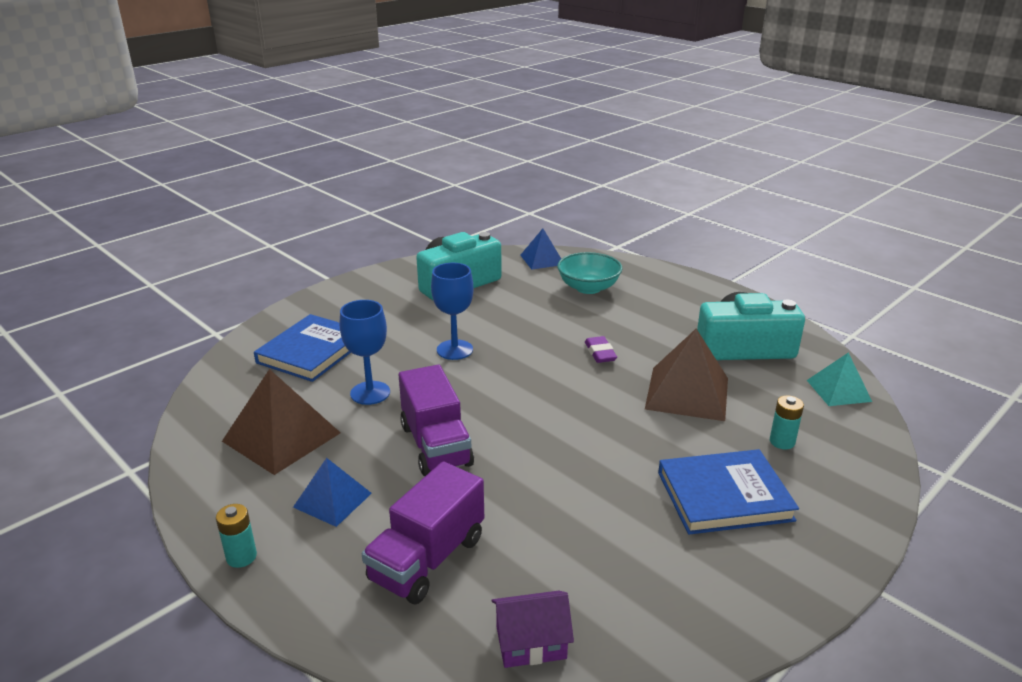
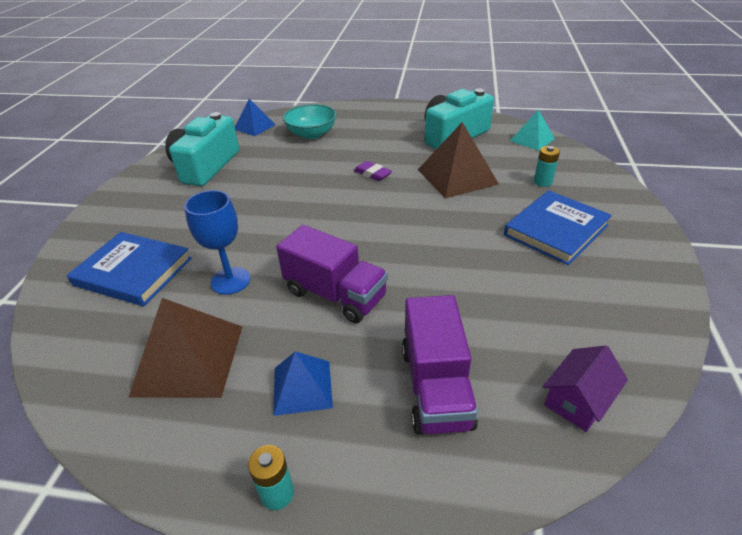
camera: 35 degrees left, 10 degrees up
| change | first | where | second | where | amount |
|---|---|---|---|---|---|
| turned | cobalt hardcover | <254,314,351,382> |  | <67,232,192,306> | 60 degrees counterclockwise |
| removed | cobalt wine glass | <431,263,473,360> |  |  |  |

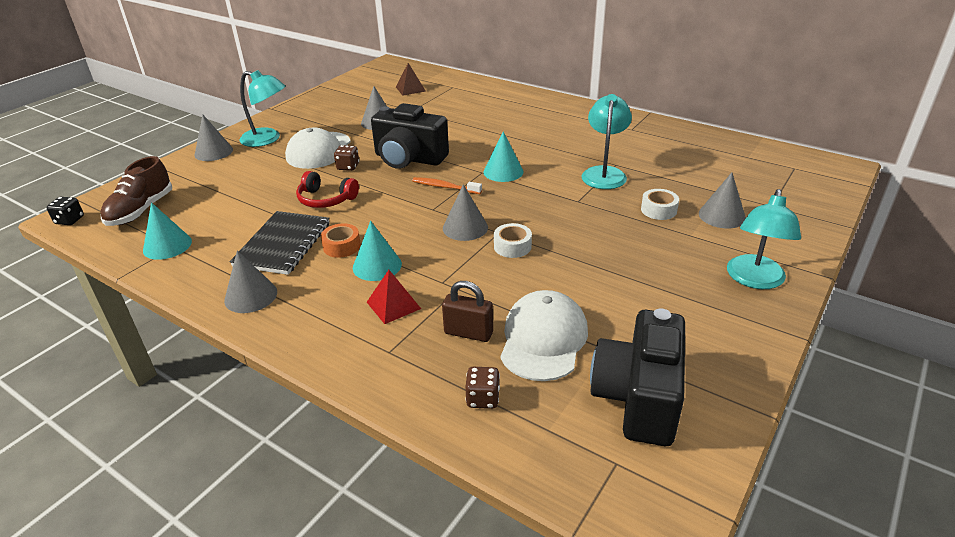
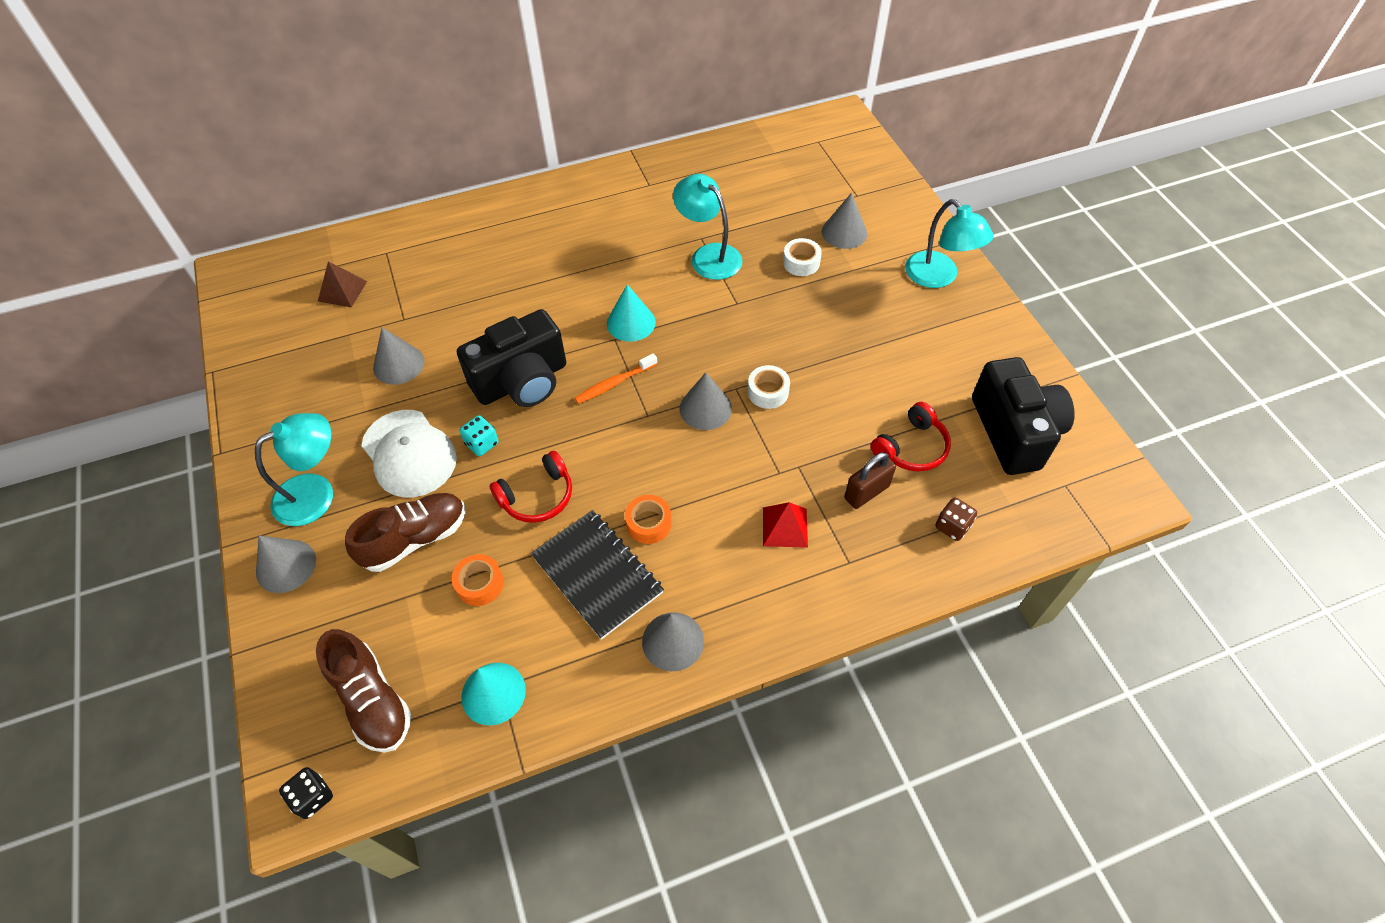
camera: 55 degrees left, 20 degrees up
| change | first | where | second | where | amount |
|---|---|---|---|---|---|
| recoloured | brown die | <334,145,359,171> | teal die | <460,415,499,456> |  |
| removed | teal cone | <353,221,402,281> |  |  |  |
| replaced | snow-white cap | <500,290,588,381> | crimson headset | <871,402,951,472> |  |
| turned | ebony camera | <590,308,685,446> |  | <972,357,1075,475> | 150 degrees counterclockwise |
| added |  |  | brown lace-up shoe | <345,493,465,572> |  |
| added |  |  | orange tape | <452,554,504,606> |  |

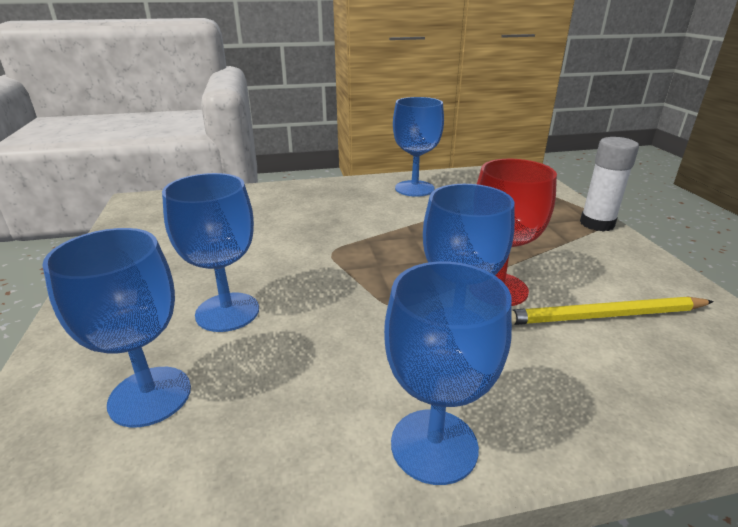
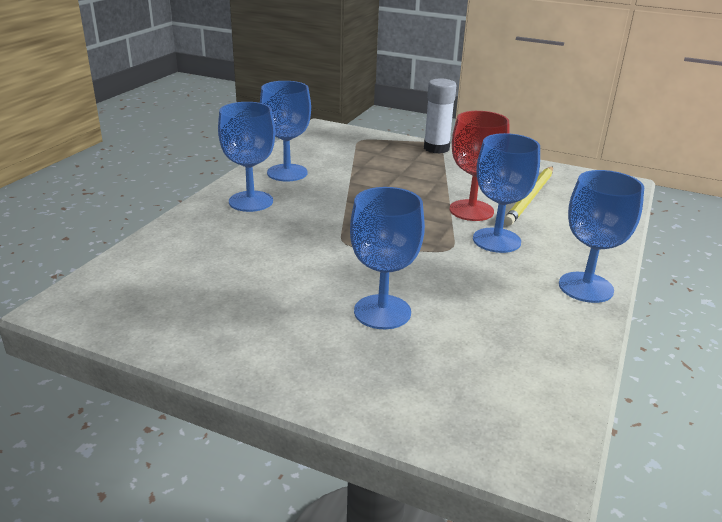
camera: 55 degrees left, 0 degrees up
| change | first | where | second | where | amount |
|---|---|---|---|---|---|
| moved | cobalt wine glass | <43,228,191,427> |  | <218,102,275,212> |  |

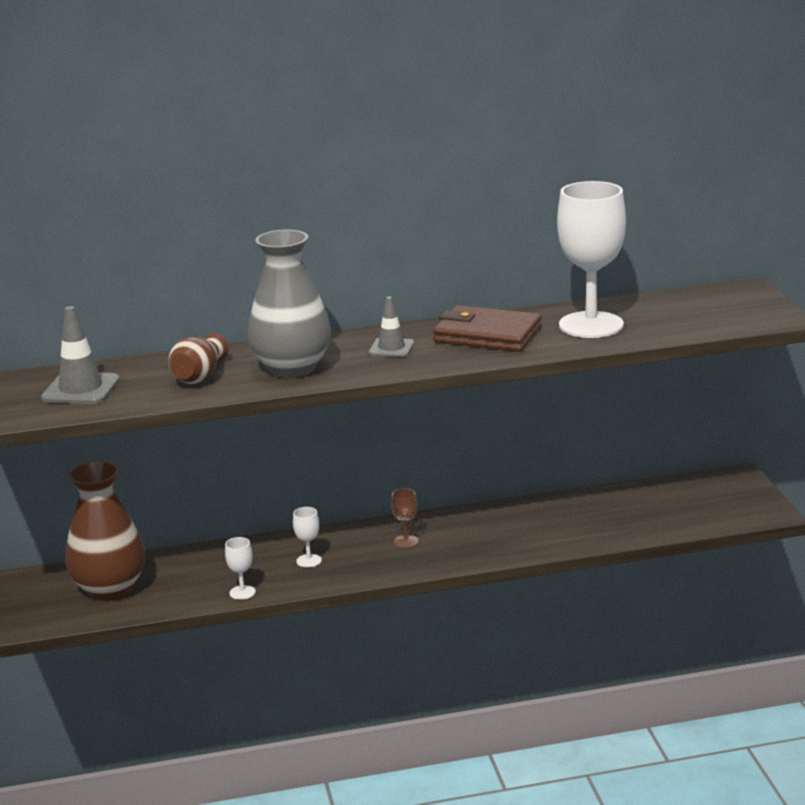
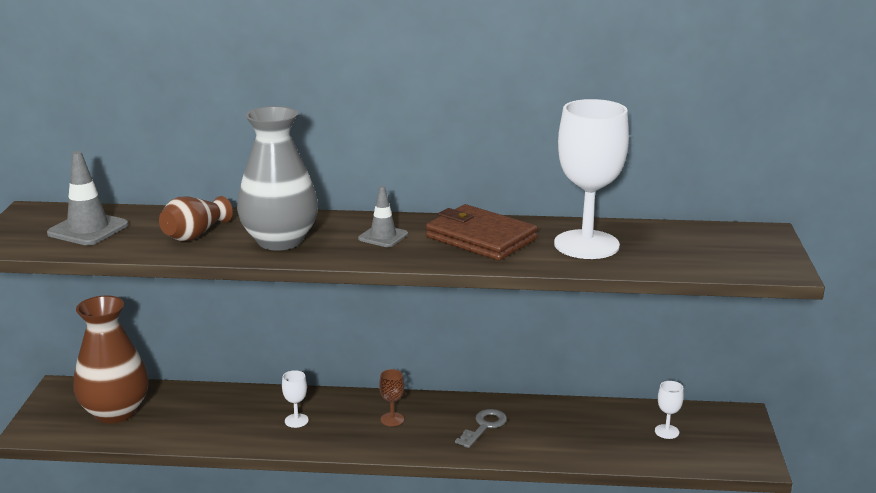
camera: 15 degrees right, 0 degrees up
| change | first | where | second | where | amount |
|---|---|---|---|---|---|
| moved | snow-white wine glass | <225,537,256,600> |  | <655,381,684,439> |  |
| added |  |  | gray door key | <455,409,507,448> |  |

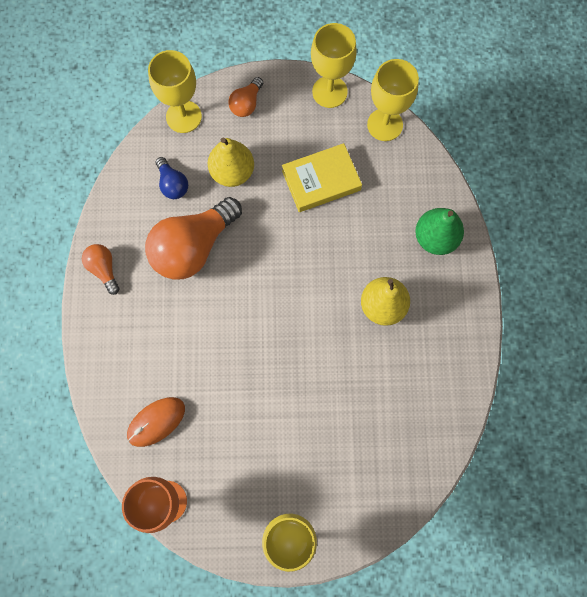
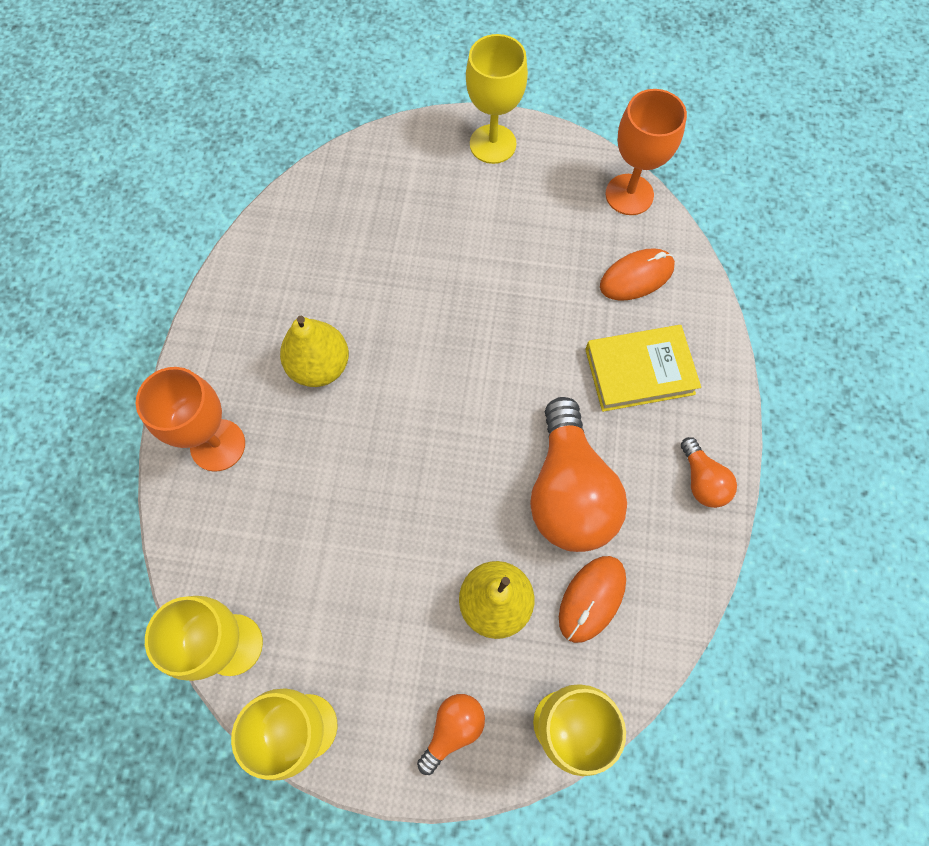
camera: 170 degrees left, 5 degrees down
| change | first | where | second | where | amount |
|---|---|---|---|---|---|
| turned | orange lightbulb | <145,197,242,279> |  | <530,397,627,552> | 120 degrees clockwise |
| replaced | cobalt lightbulb | <156,157,188,199> | orange computer mouse | <559,556,626,643> |  |
| moved | golden hardcover | <282,143,362,212> |  | <585,325,701,412> |  |
| replaced | emerald pear | <415,208,464,255> | orange wine glass | <136,367,245,472> |  |

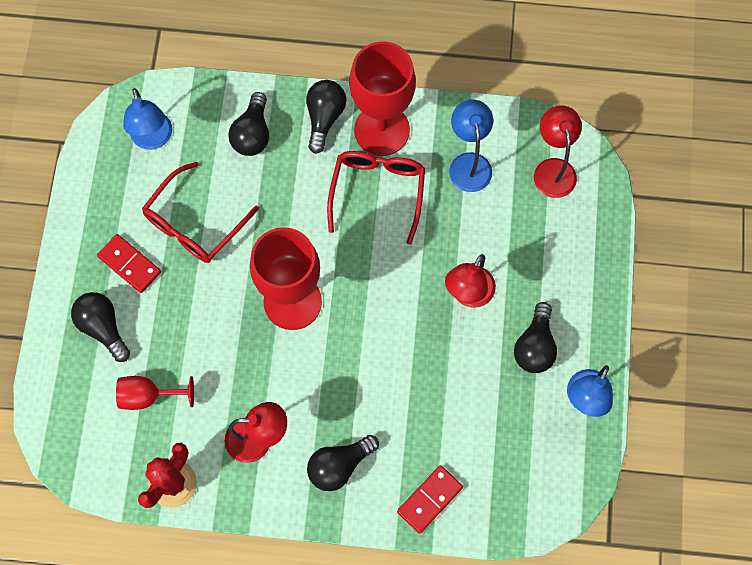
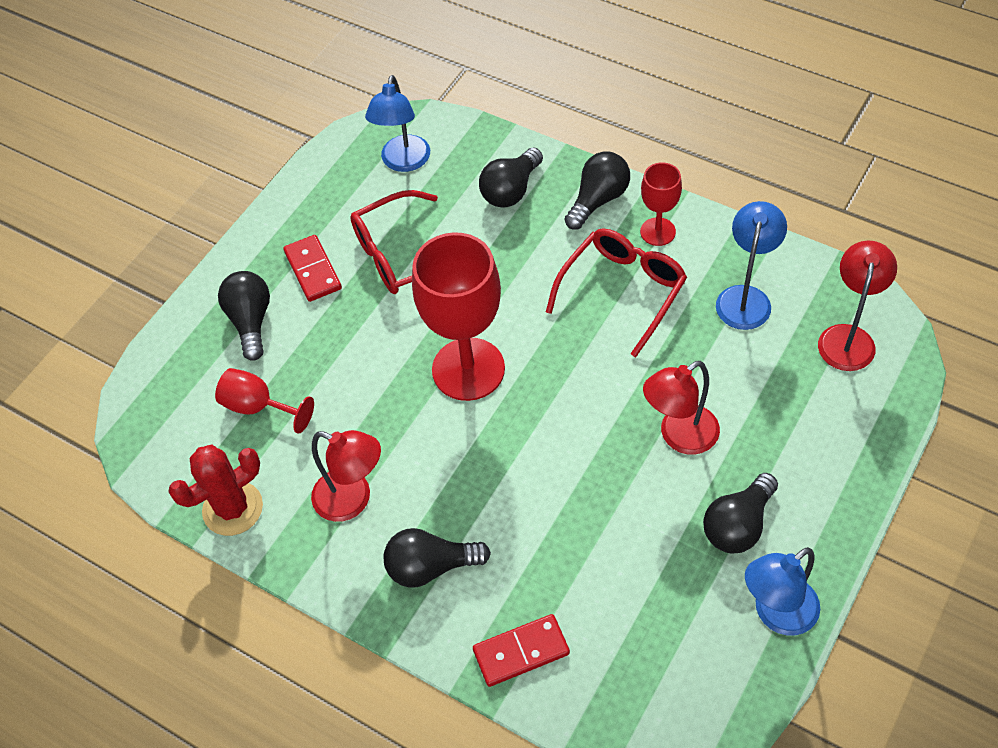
camera: 30 degrees right, 15 degrees down
| change | first | where | second | where | amount |
|---|---|---|---|---|---|
| resized | crimson wine glass | <349,41,416,156> |  | <640,162,682,246> | x0.51 |

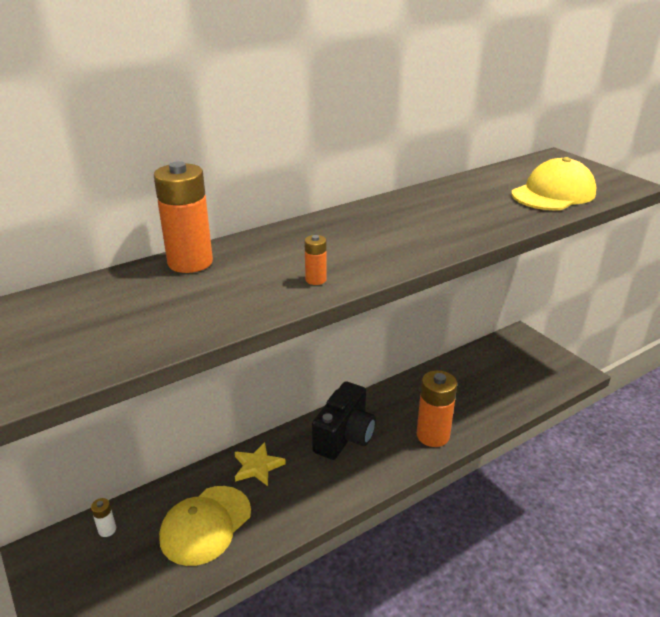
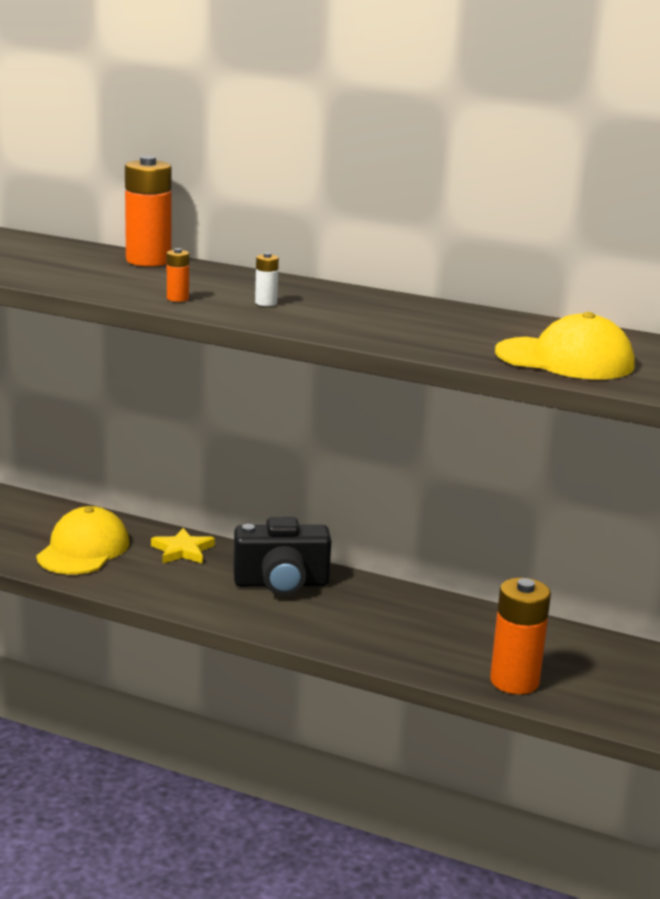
camera: 55 degrees right, 10 degrees down
| change | first | where | second | where | amount |
|---|---|---|---|---|---|
| moved | snow-white AA battery | <91,498,116,537> |  | <255,253,279,306> |  |
| turned | golden cap | <159,486,251,566> |  | <36,506,130,575> | 105 degrees clockwise |
| moved | orange AA battery | <417,370,457,447> |  | <490,578,551,694> |  |

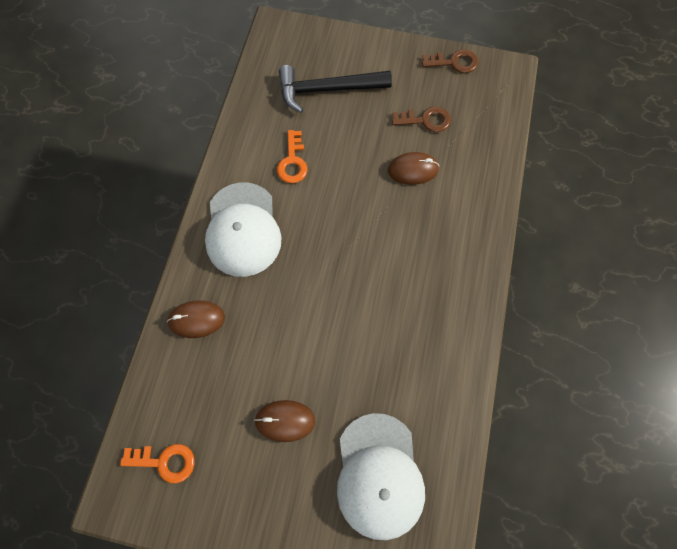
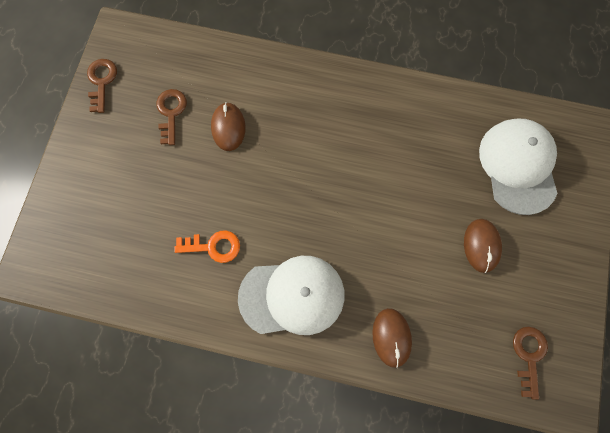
camera: 90 degrees left, 5 degrees up
| change | first | where | second | where | amount |
|---|---|---|---|---|---|
| recoloured | orange door key | <120,444,195,483> | brown door key | <513,327,548,400> |  |
| removed | ebony hammer | <279,65,392,113> |  |  |  |
| turned | snow-white cap | <337,413,425,540> |  | <479,119,558,215> | 90 degrees counterclockwise |

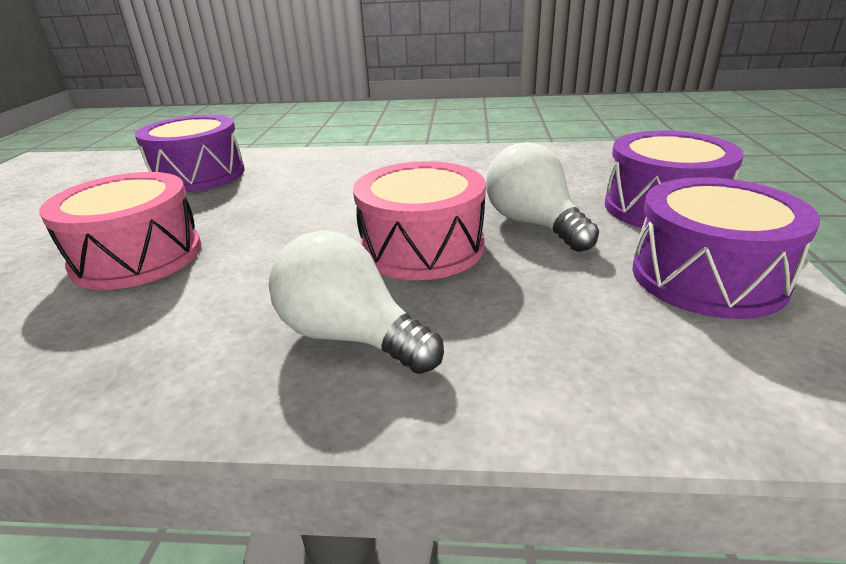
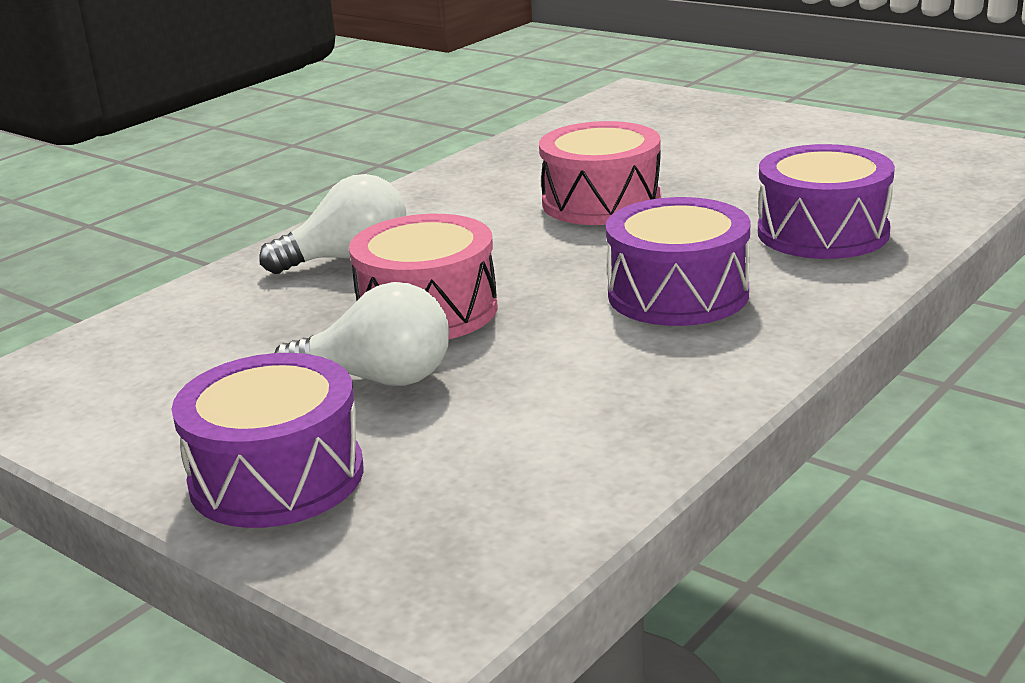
camera: 125 degrees right, 5 degrees down
| change | first | where | second | where | amount |
|---|---|---|---|---|---|
| moved | violet snare drum | <632,177,820,319> |  | <606,197,750,326> |  |

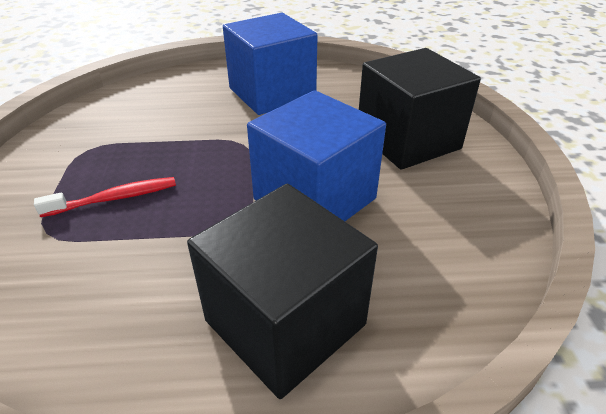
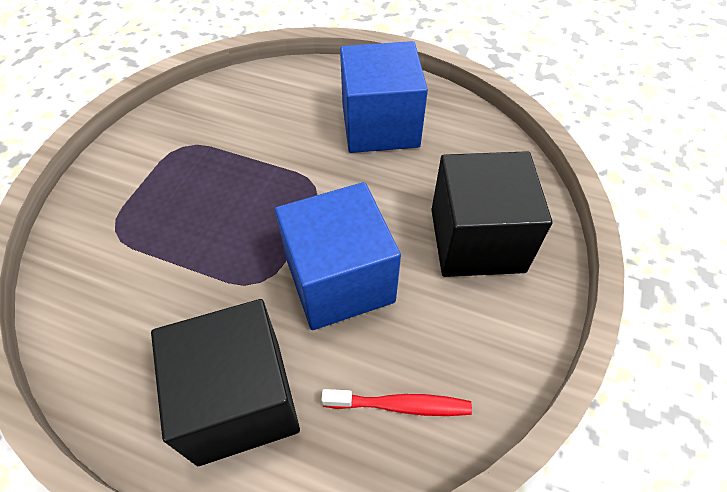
camera: 25 degrees right, 15 degrees up
| change | first | where | second | where | amount |
|---|---|---|---|---|---|
| moved | crimson dental brush | <34,177,176,217> |  | <321,389,472,416> |  |

